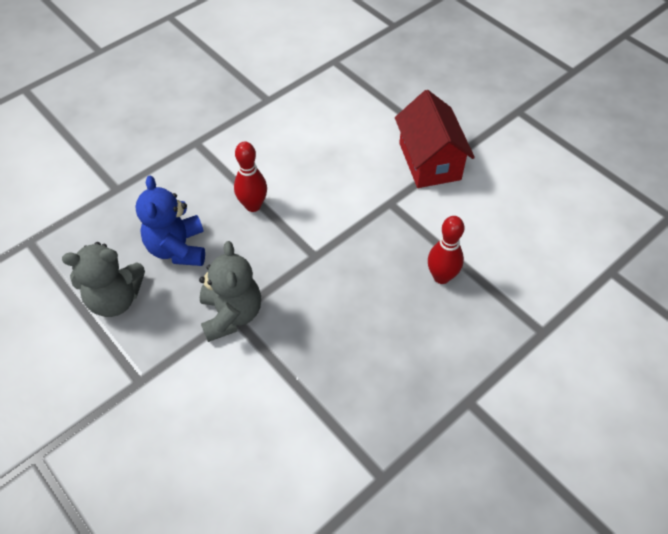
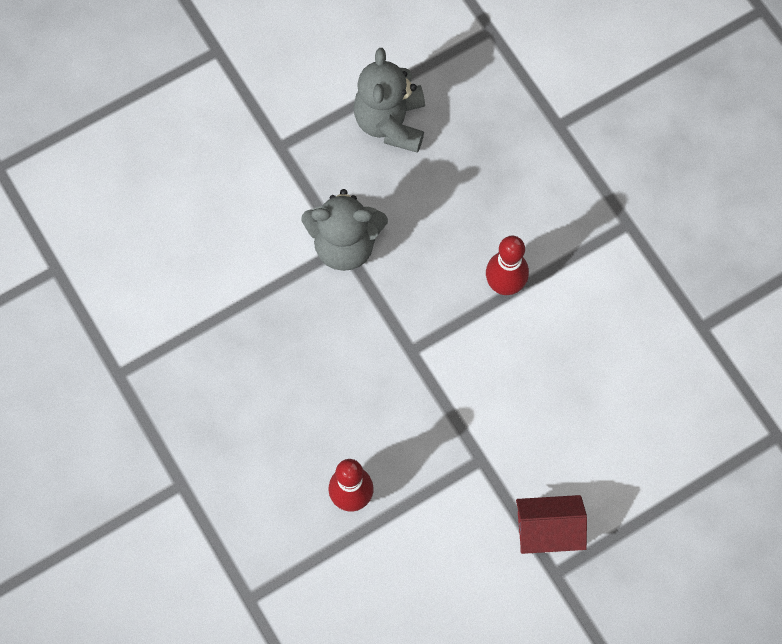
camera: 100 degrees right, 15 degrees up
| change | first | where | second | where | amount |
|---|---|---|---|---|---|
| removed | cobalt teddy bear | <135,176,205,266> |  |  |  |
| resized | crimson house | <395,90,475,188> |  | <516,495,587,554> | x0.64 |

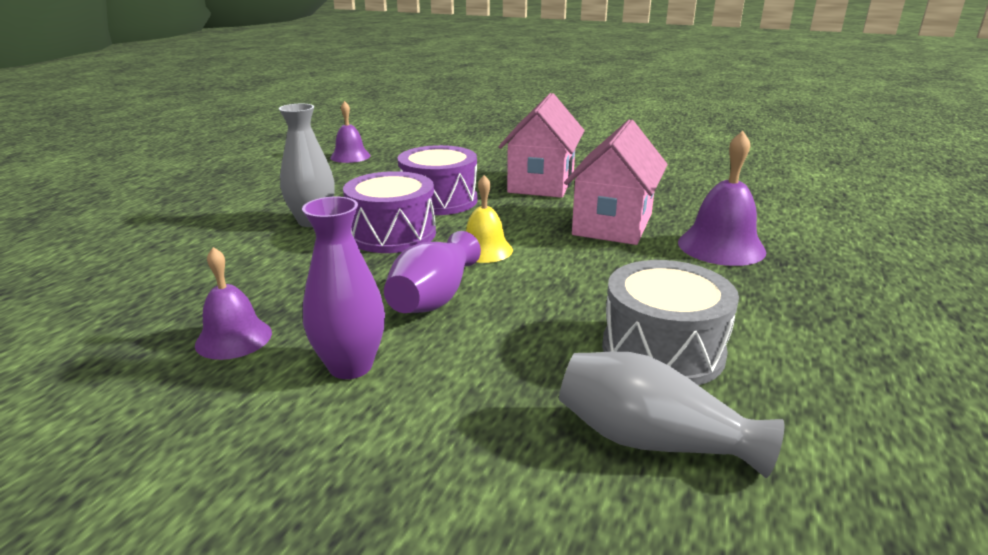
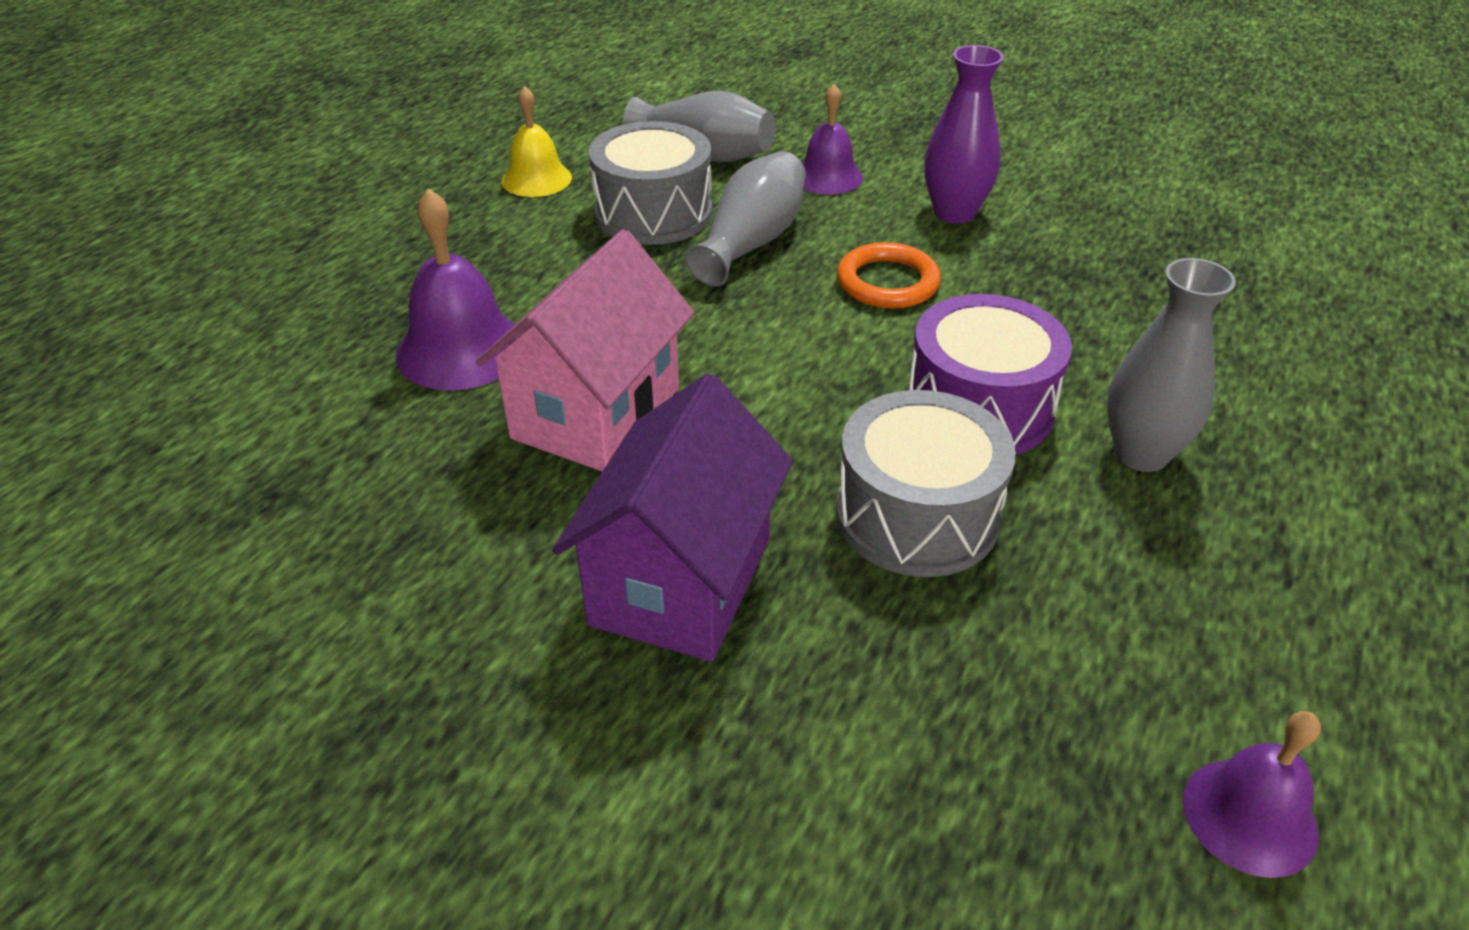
camera: 175 degrees left, 15 degrees up
| change | first | where | second | where | amount |
|---|---|---|---|---|---|
| moved | violet bell | <195,247,272,360> |  | <802,84,863,195> |  |
| replaced | violet tall vase | <384,231,481,313> | orange hoop | <837,242,941,309> |  |
| recoloured | violet snare drum | <398,145,477,215> | gray snare drum | <836,390,1016,577> |  |
| moved | golden bell | <466,175,513,263> |  | <502,86,572,197> |  |
| recoloured | rose-pink house | <499,93,585,198> | violet house | <552,373,793,662> |  |
| added |  |  | gray tall vase | <685,151,806,287> |  |

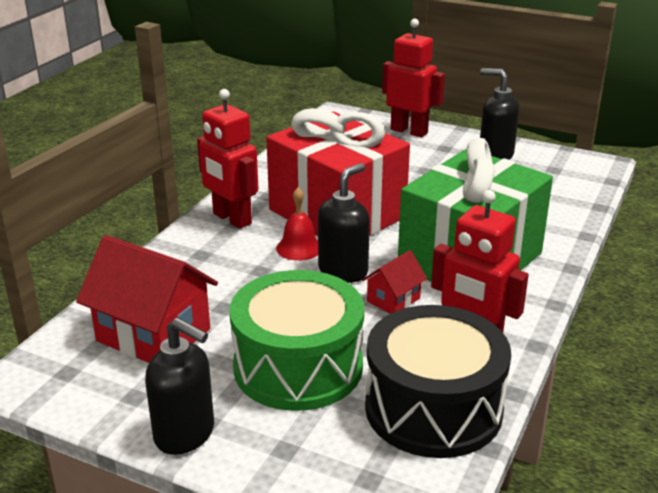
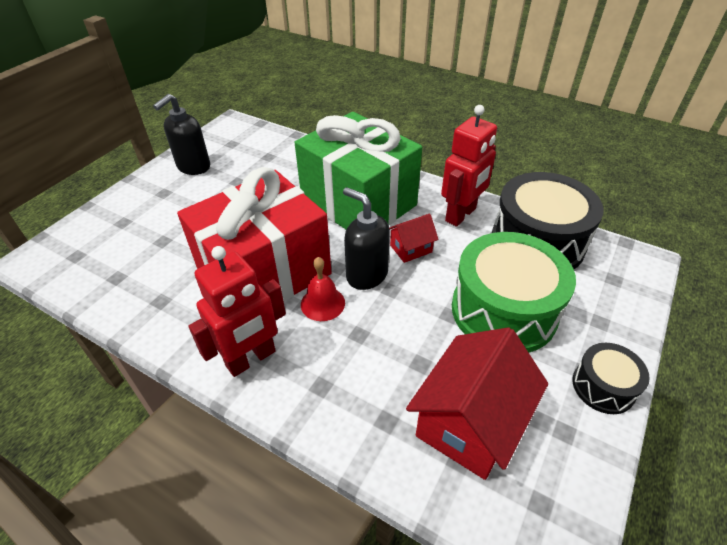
camera: 85 degrees left, 15 degrees up
| change | first | where | second | where | amount |
|---|---|---|---|---|---|
| replaced | ebony soap pump | <145,318,214,455> | ebony snare drum | <573,343,650,414> |  |
| turned | crimson house | <362,250,427,314> |  | <389,213,439,263> | 75 degrees counterclockwise |
| removed | crimson toy robot | <382,19,445,137> |  |  |  |

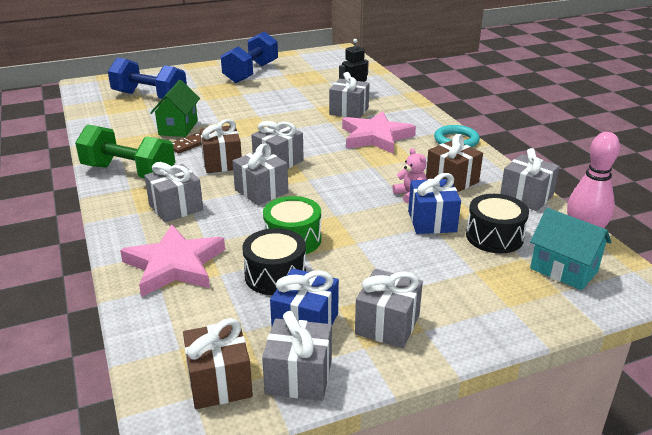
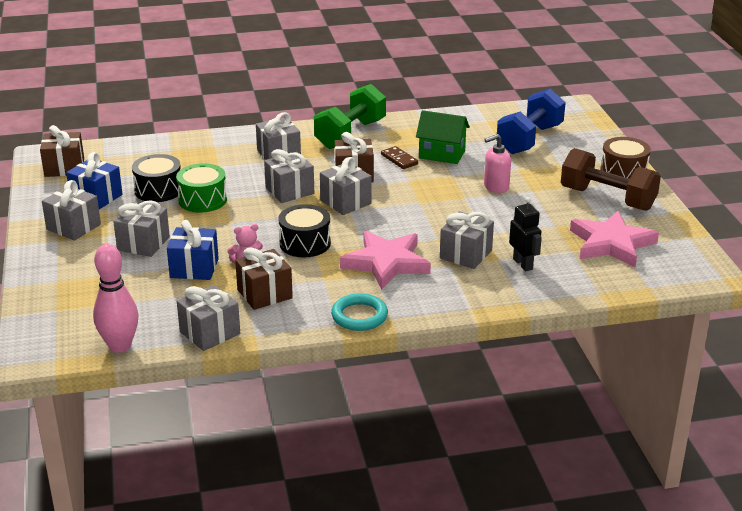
camera: 100 degrees right, 0 degrees up
| change | first | where | second | where | amount |
|---|---|---|---|---|---|
| moved | rose-pink five-pointed star | <120,225,225,297> |  | <570,211,659,268> |  |
| recoloured | cobalt hand weight | <221,31,278,83> | brown hand weight | <561,148,661,211> |  |
| moved | gray wrapped gift | <262,311,332,401> |  | <113,200,170,257> |  |
| moved | ebony snare drum | <466,194,529,253> |  | <278,204,331,257> |  |
| removed | teal house | <530,208,611,290> |  |  |  |
| added |  |  | rose-pink soap pump | <484,134,511,193> |  |
| added |  |  | brown snare drum | <600,137,651,179> |  |

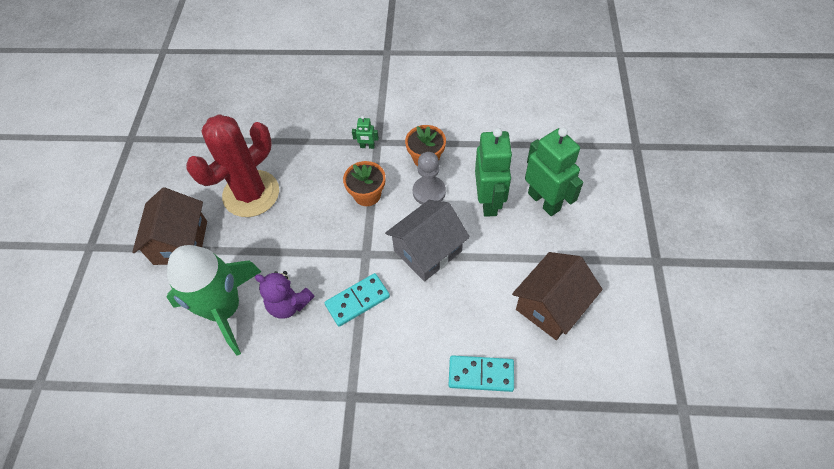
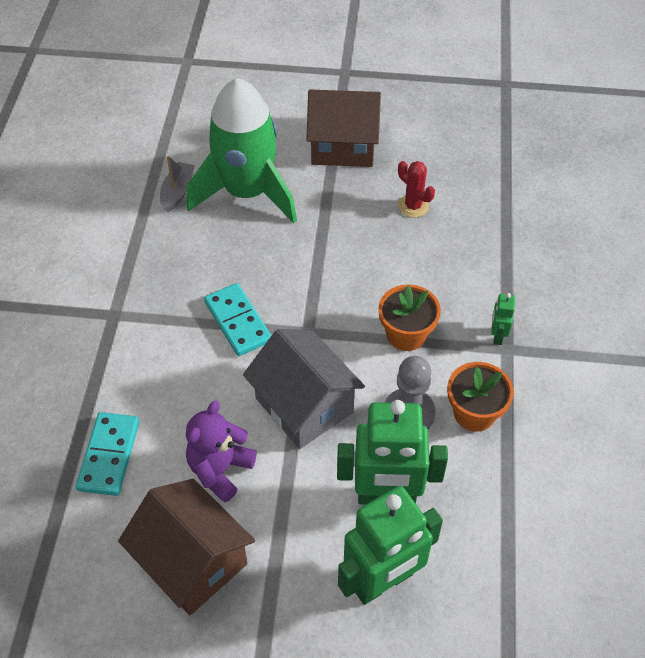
camera: 90 degrees right, 5 degrees down
| change | first | where | second | where | amount |
|---|---|---|---|---|---|
| resized | crimson cactus | <186,114,279,217> |  | <398,161,435,218> | x0.40 |
| moved | violet teddy bear | <255,271,315,318> |  | <186,400,257,502> |  |
| added |  |  | gray toy boat | <160,156,195,212> |  |

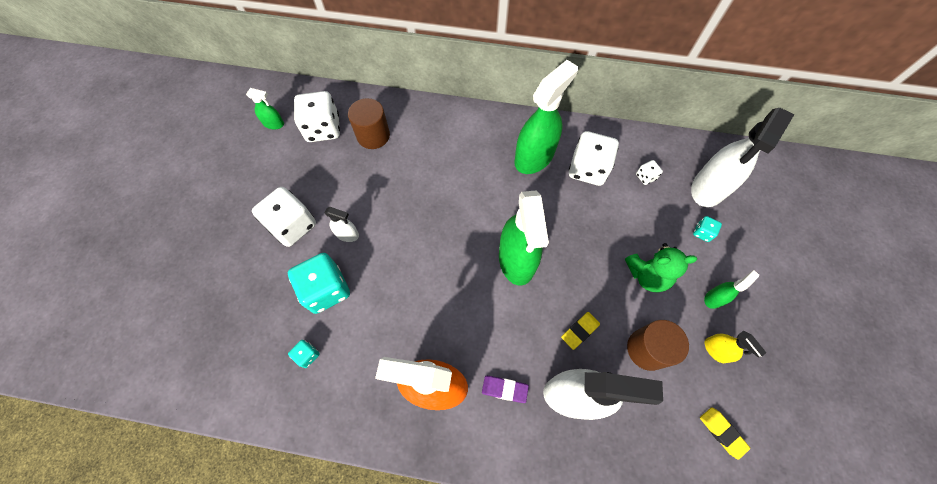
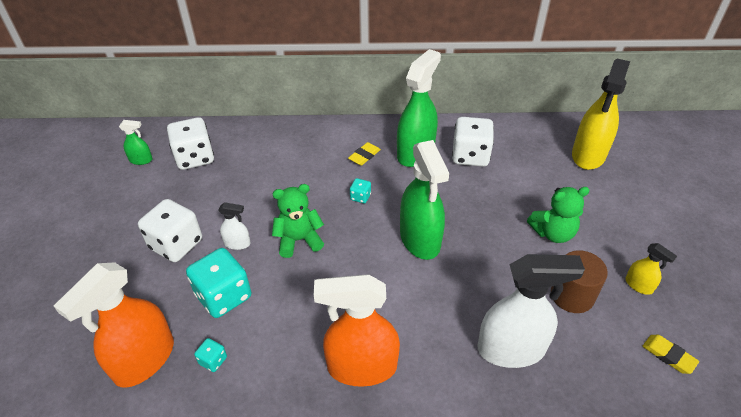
camera: 10 degrees left, 20 degrees down
| change | first | where | second | where | amount |
|---|---|---|---|---|---|
| removed | brown cylinder | <348,98,390,149> |  |  |  |
| removed | violet eraser | <482,376,529,403> |  |  |  |
| moved | golden eraser | <561,312,600,350> |  | <348,142,381,166> |  |
| removed | snow-white die | <636,160,663,185> |  |  |  |
| recoloured | snow-white sprayer | <691,108,795,207> | golden sprayer | <572,58,630,170> |  |
| moved | teal die | <693,216,722,242> |  | <350,178,371,203> |  |
| removed | emerald sprayer | <704,270,759,309> |  |  |  |
| added |  |  | orange sprayer | <54,262,174,388> |  |
| added |  |  | emerald teddy bear | <272,184,324,258> |  |

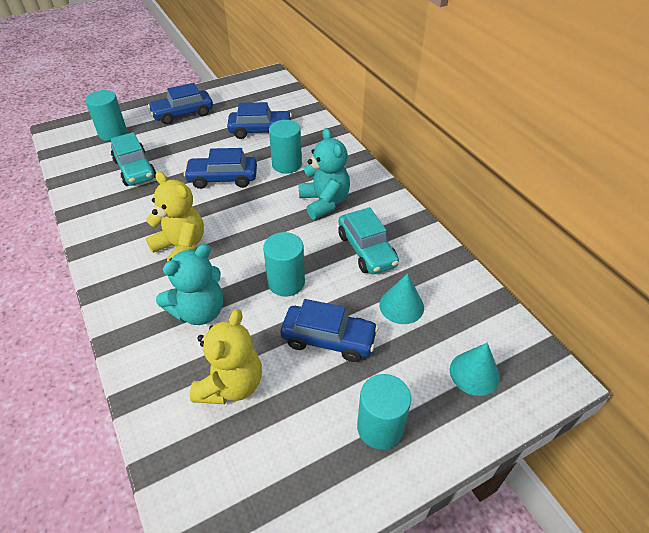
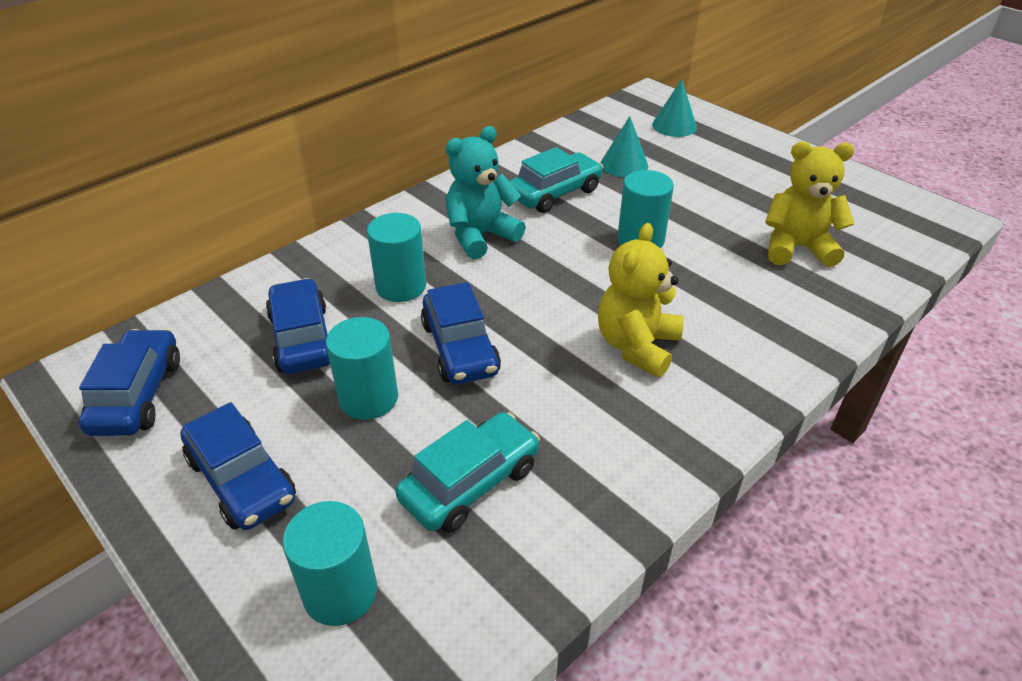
camera: 105 degrees left, 5 degrees down
| change | first | where | second | where | amount |
|---|---|---|---|---|---|
| removed | teal teddy bear | <156,244,223,325> |  |  |  |
| moved | cobalt toy car | <280,299,378,362> |  | <79,329,180,436> |  |
| moved | teal cylinder | <357,374,411,449> |  | <326,317,398,420> |  |

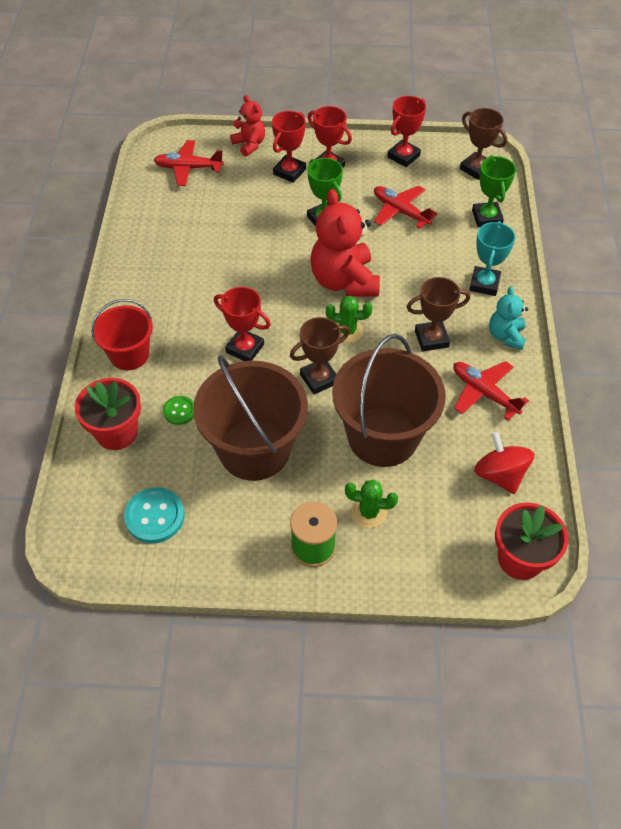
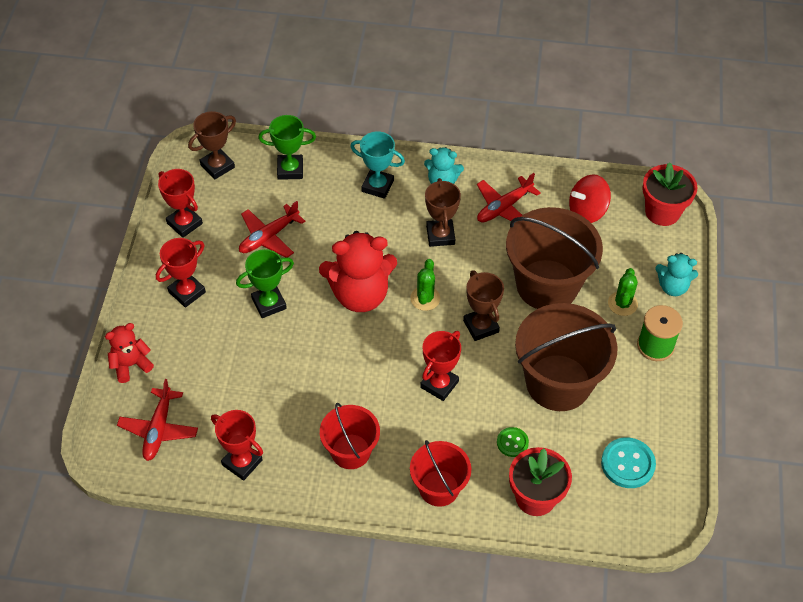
camera: 85 degrees left, 0 degrees up
| change | first | where | second | where | amount |
|---|---|---|---|---|---|
| moved | crimson prize cup | <272,111,306,183> |  | <211,410,263,481> |  |
| added |  |  | crimson bucket | <320,403,380,469> |  |
| added |  |  | teal teddy bear | <655,253,698,296> |  |

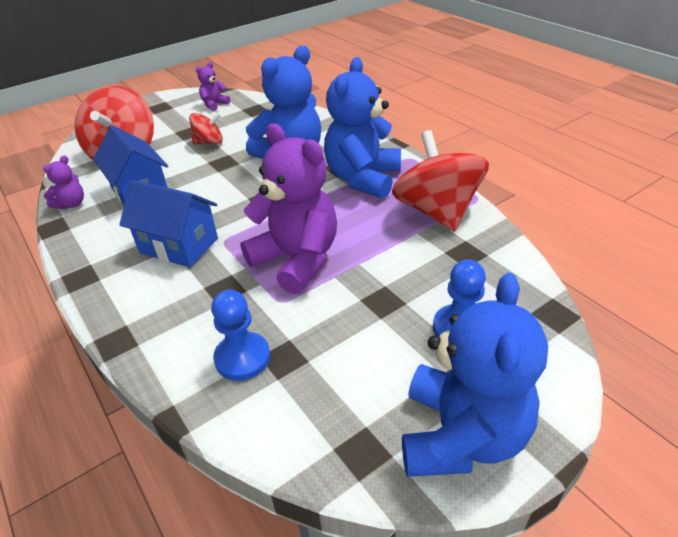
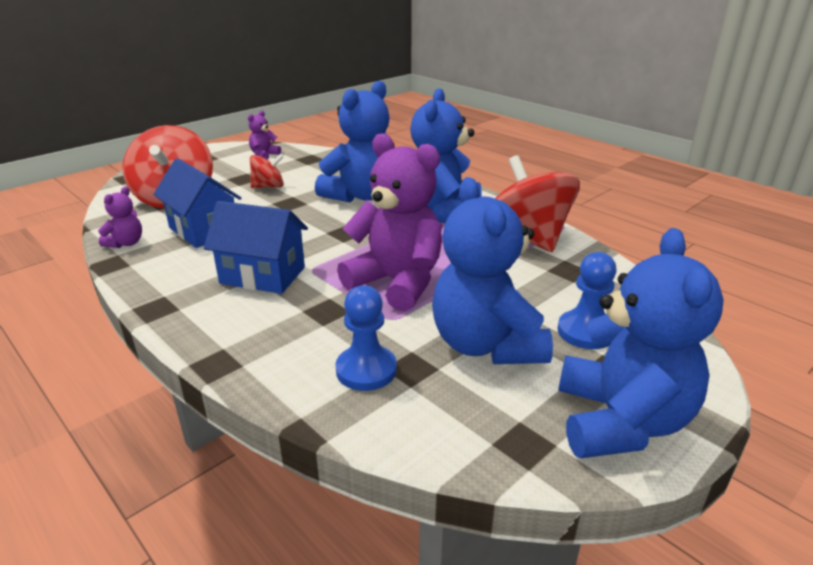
camera: 10 degrees left, 10 degrees down
| change | first | where | second | where | amount |
|---|---|---|---|---|---|
| added |  |  | cobalt teddy bear | <432,177,553,364> |  |

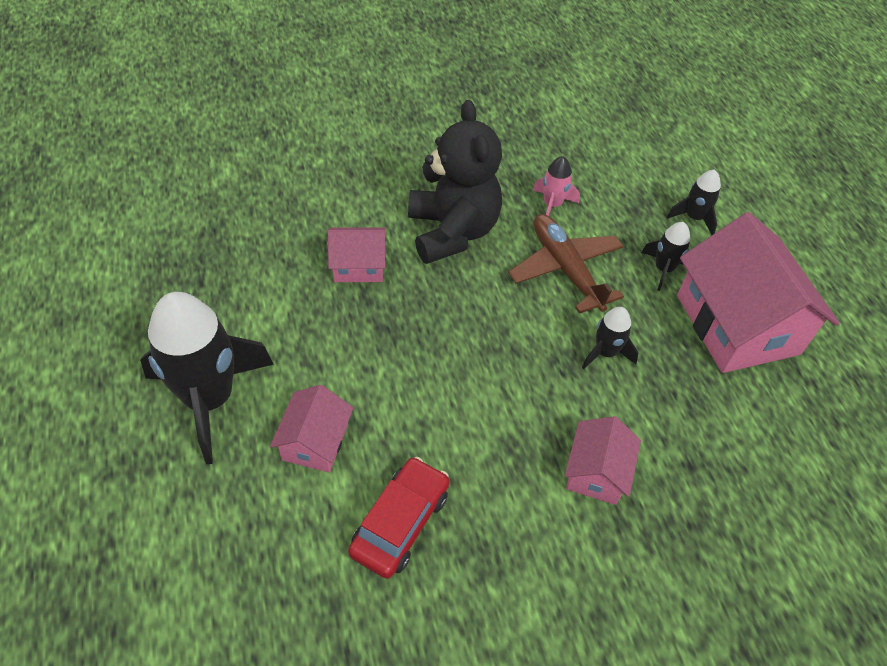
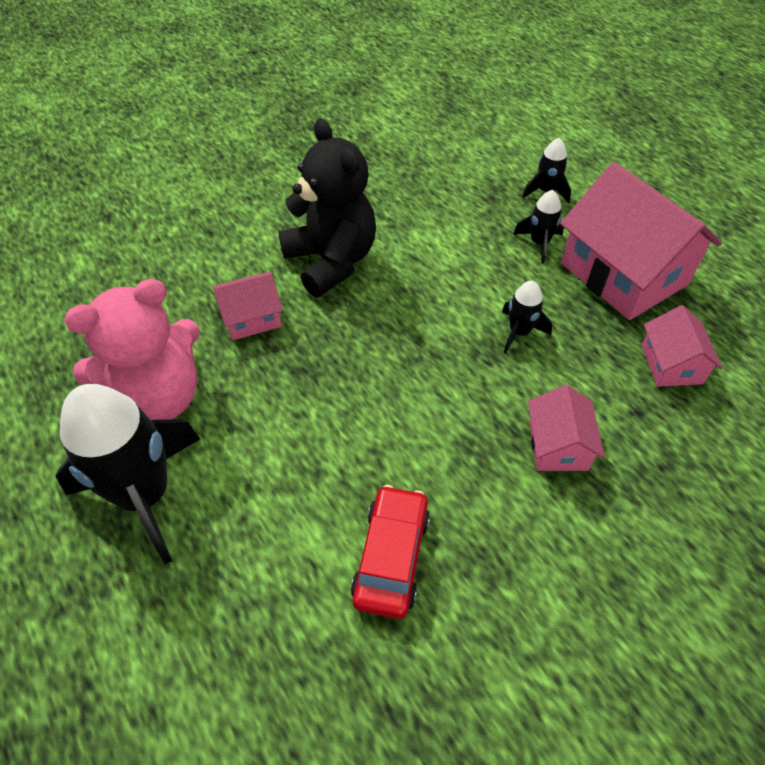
camera: 15 degrees left, 0 degrees up
| change | first | where | second | where | amount |
|---|---|---|---|---|---|
| moved | rose-pink house | <270,385,353,473> |  | <642,305,723,387> |  |
| removed | brown toy plane | <508,214,624,314> |  |  |  |
| removed | rose-pink spaceship | <533,156,580,216> |  |  |  |
| added |  |  | rose-pink teddy bear | <64,279,200,420> |  |

